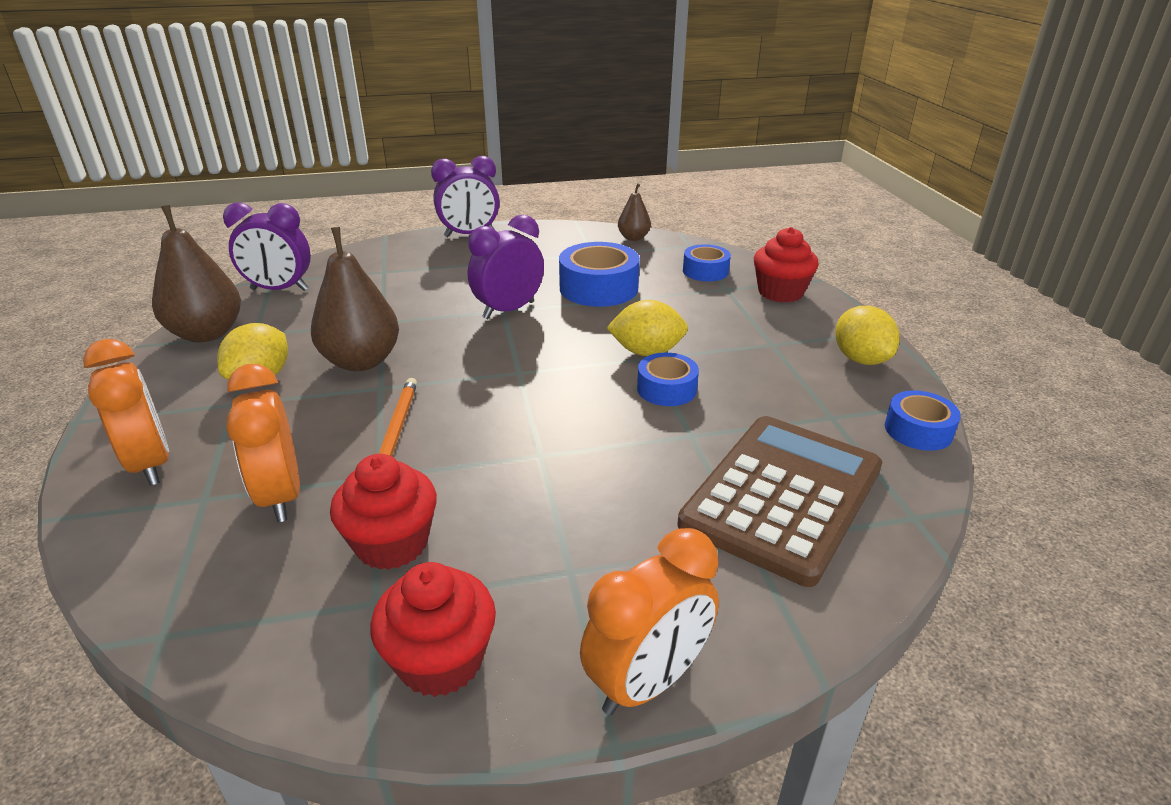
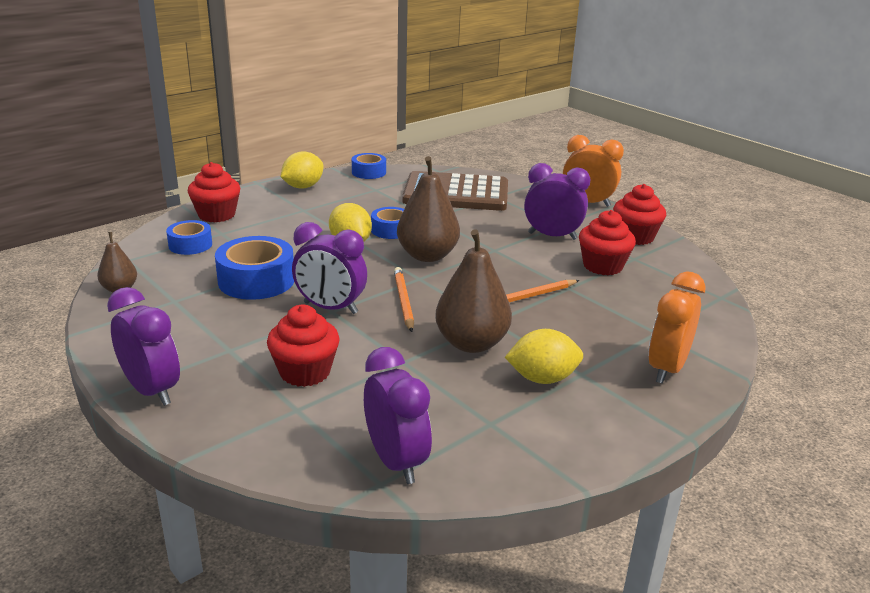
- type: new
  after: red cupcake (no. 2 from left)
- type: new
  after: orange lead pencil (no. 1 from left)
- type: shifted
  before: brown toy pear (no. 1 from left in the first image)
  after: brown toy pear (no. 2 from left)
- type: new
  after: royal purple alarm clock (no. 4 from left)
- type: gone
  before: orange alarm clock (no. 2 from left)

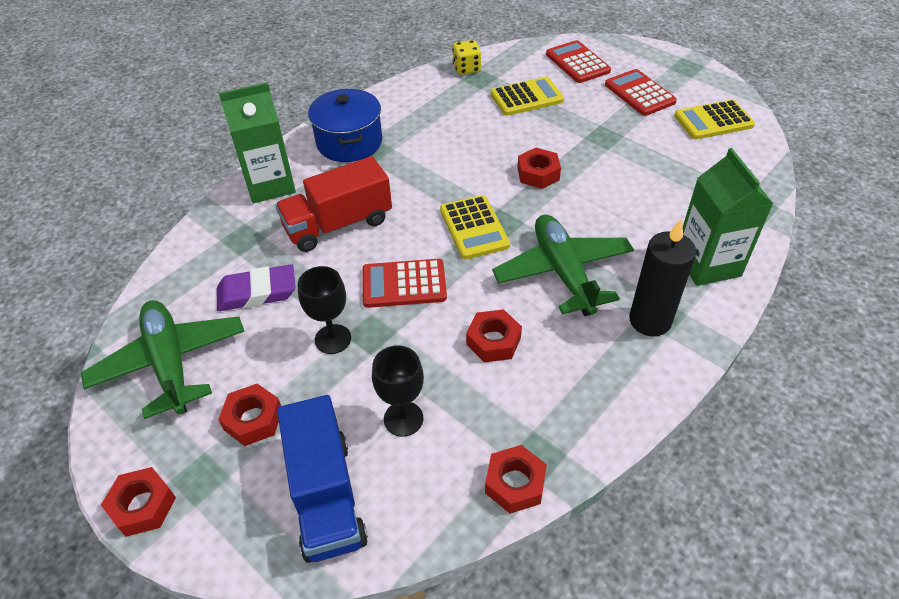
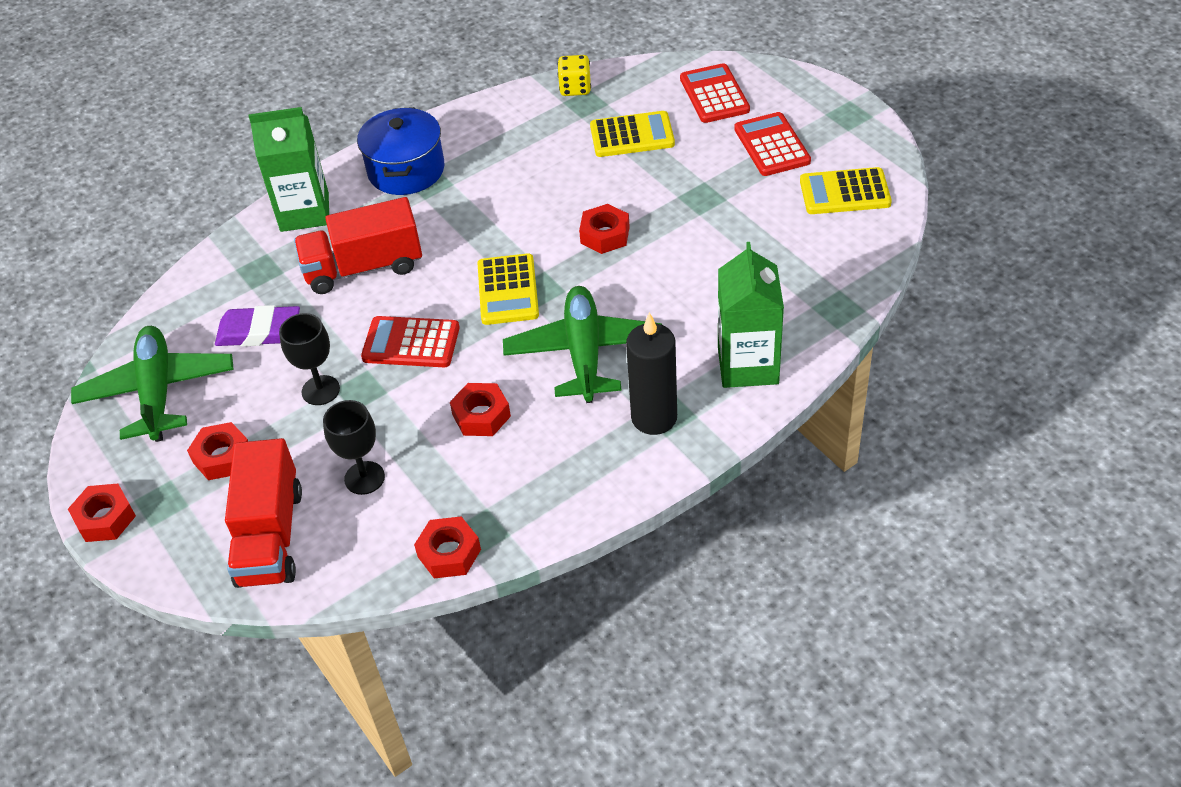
- type: repainted
  before: royal blue truck
  after: red truck (no. 1 from left)

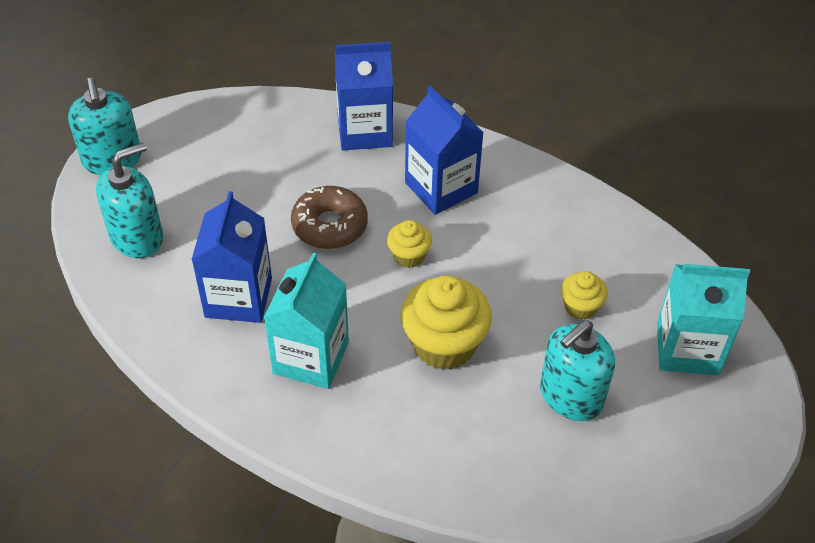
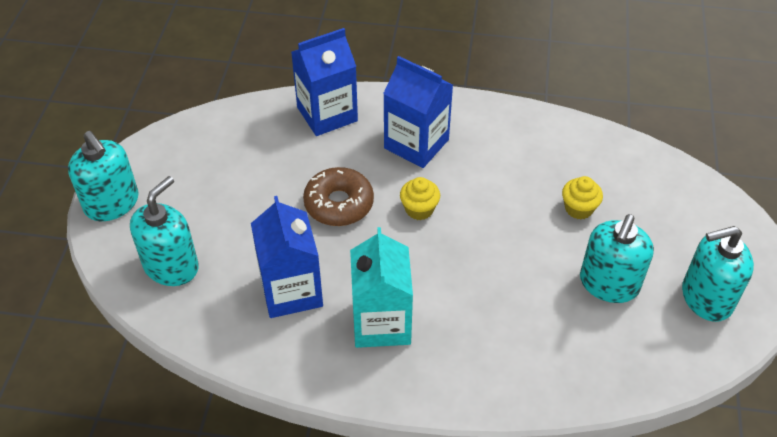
- type: new
  after: aqua soap dispenser (no. 4 from left)
- type: gone
  before: yellow cupcake (no. 2 from left)
- type: gone
  before: aqua juice carton (no. 2 from left)

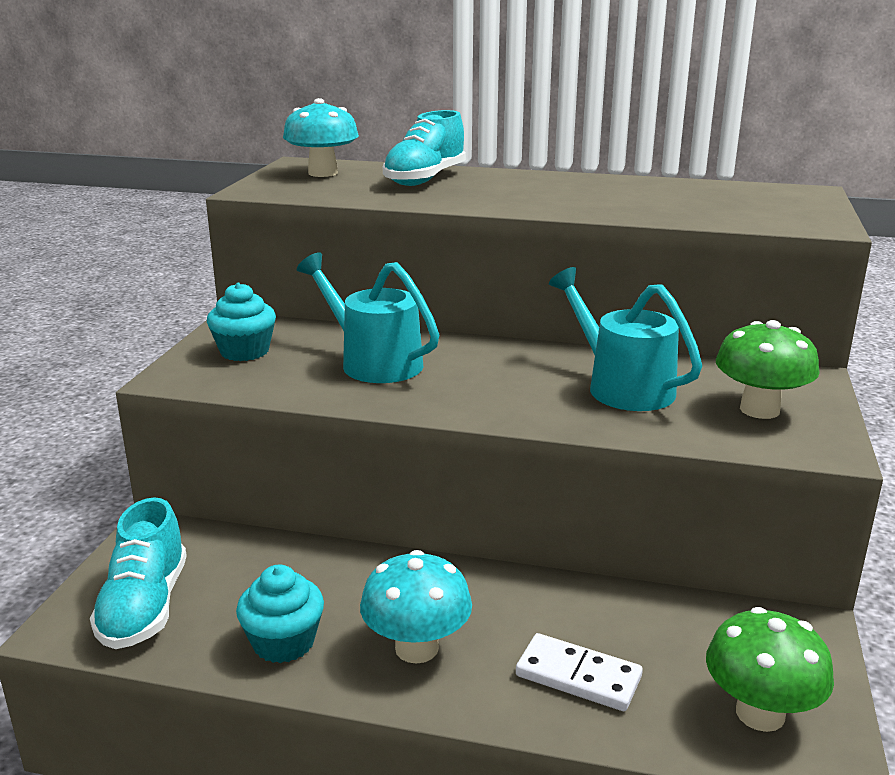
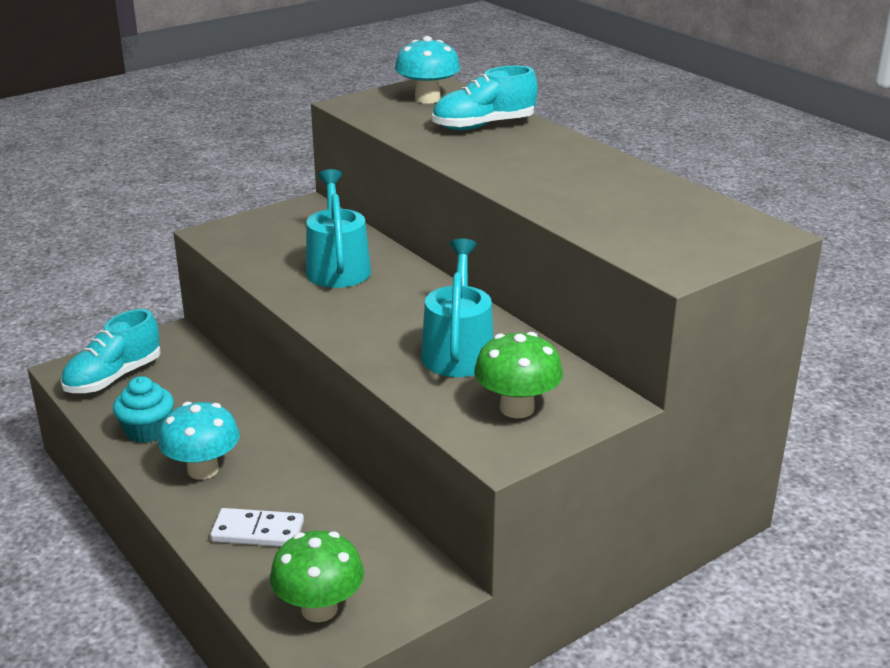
- type: rotated
  before: white domino
  turn: -60
- type: gone
  before: aqua cupcake (no. 1 from left)

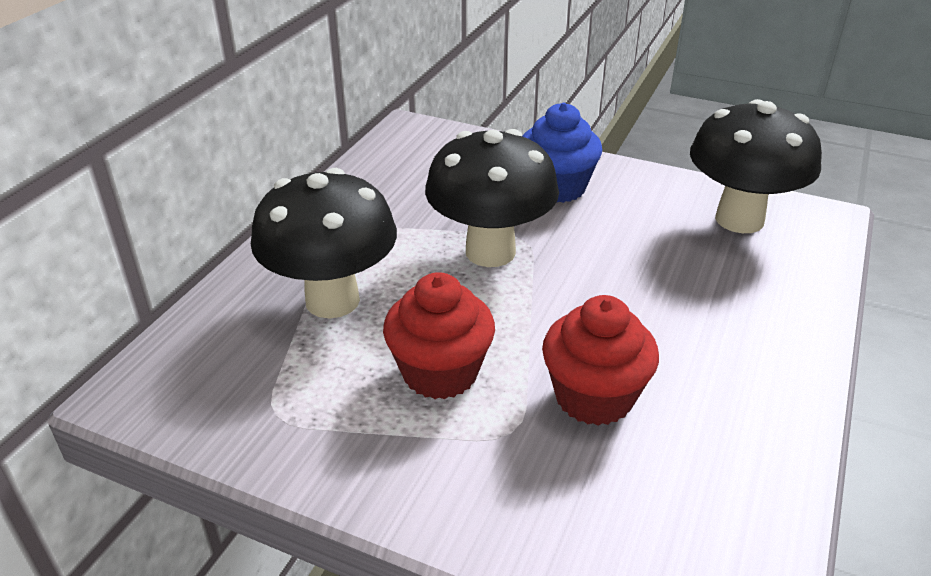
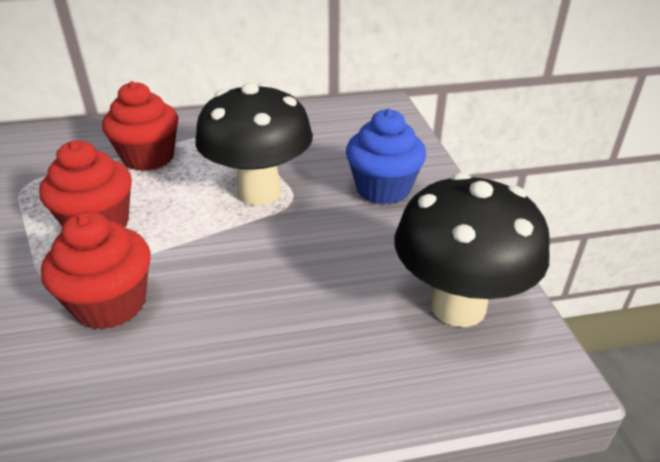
- type: swapped
  before: jet-black mushroom (no. 1 from left)
  after: red cupcake (no. 3 from left)

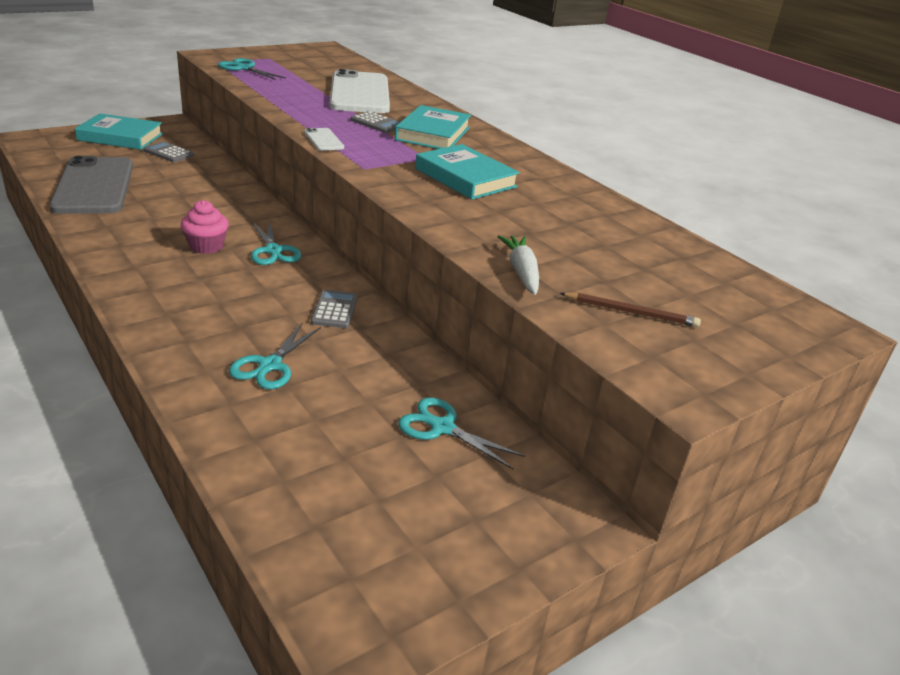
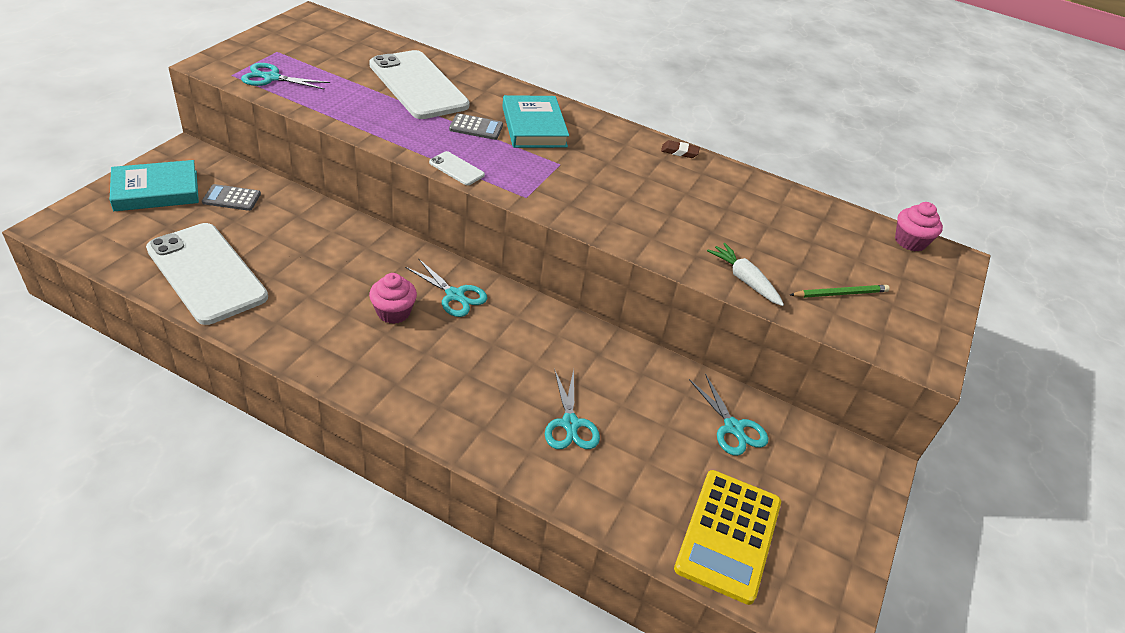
- type: repainted
  before: grey smartphone
  after: white smartphone (no. 1 from left)
- type: new
  after: brown eraser
- type: new
  after: yellow adding machine
- type: rotated
  before: aqua scissors (no. 4 from left)
  turn: -120
- type: repainted
  before: brown lead pencil
  after: emerald lead pencil
- type: new
  after: rose-pink cupcake (no. 2 from left)
- type: gone
  before: grey adding machine (no. 2 from left)
- type: gone
  before: aqua hardcover (no. 3 from left)

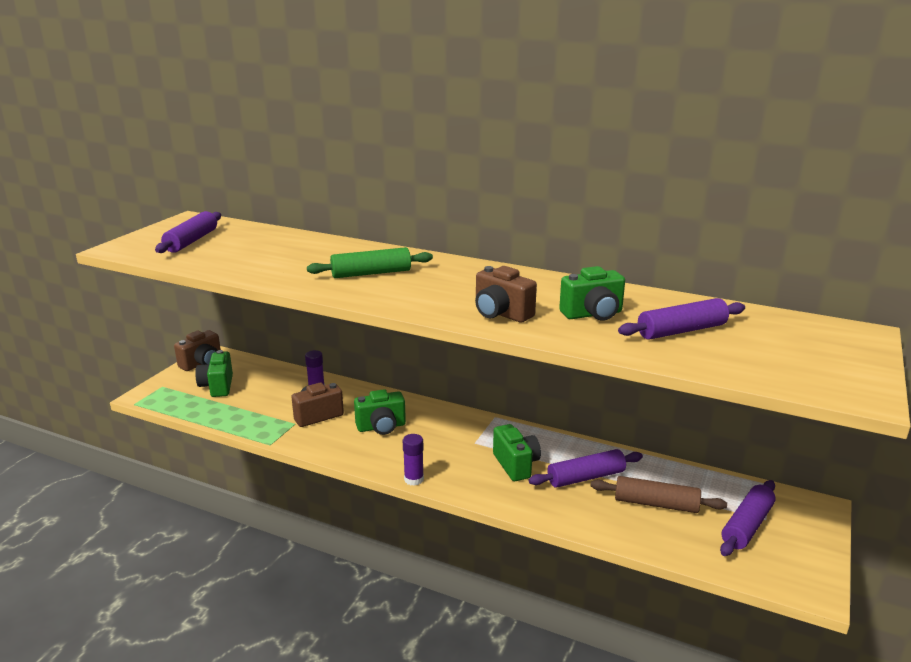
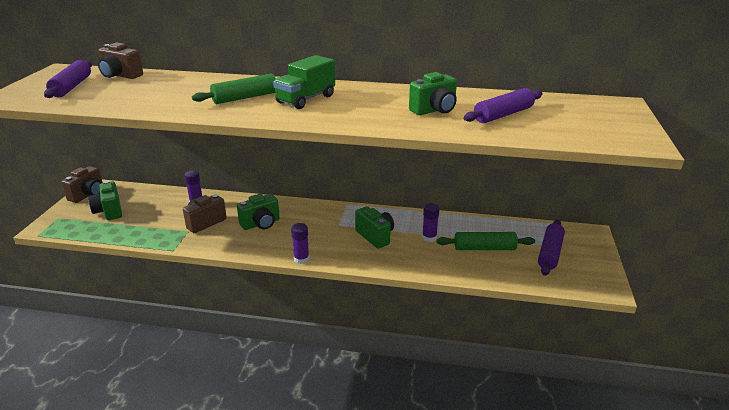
- type: shifted
  before: brown photo camera (no. 3 from left in the first image)
  after: brown photo camera (no. 2 from left)
- type: new
  after: emerald truck
- type: swapped
  before: royal purple pastry roller (no. 2 from left)
  after: royal purple glue stick (no. 3 from left)
- type: repainted
  before: brown pastry roller
  after: emerald pastry roller (no. 2 from left)

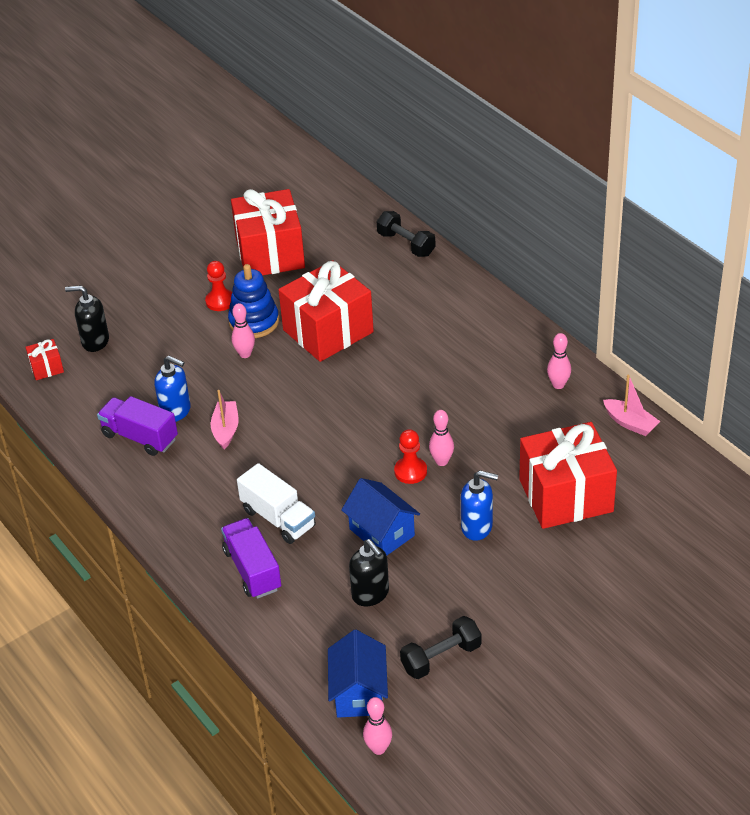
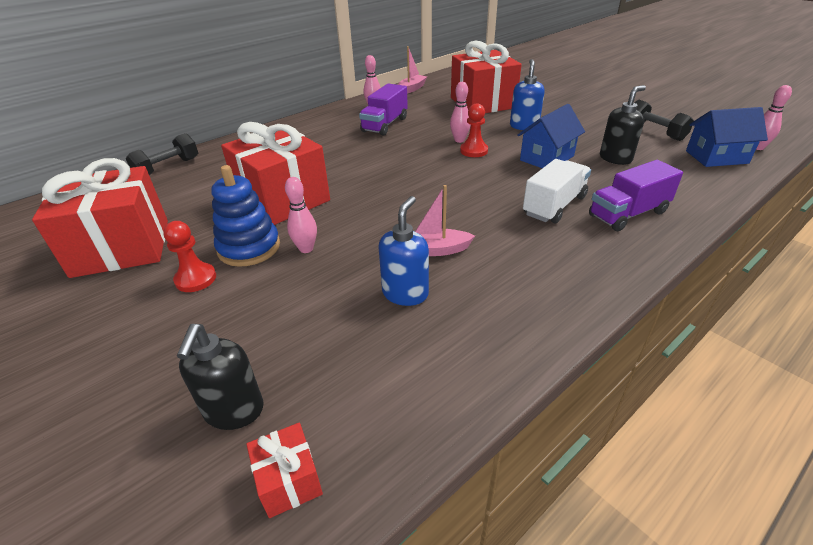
- type: shifted
  before: royal purple truck (no. 1 from left)

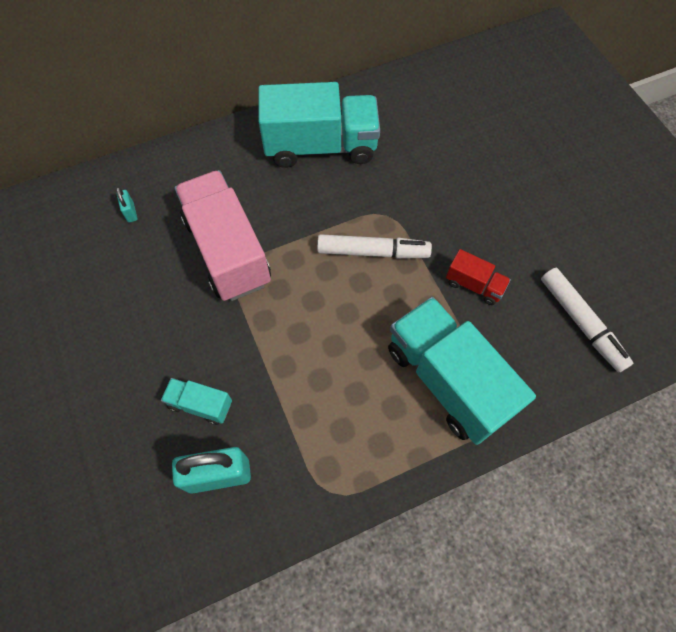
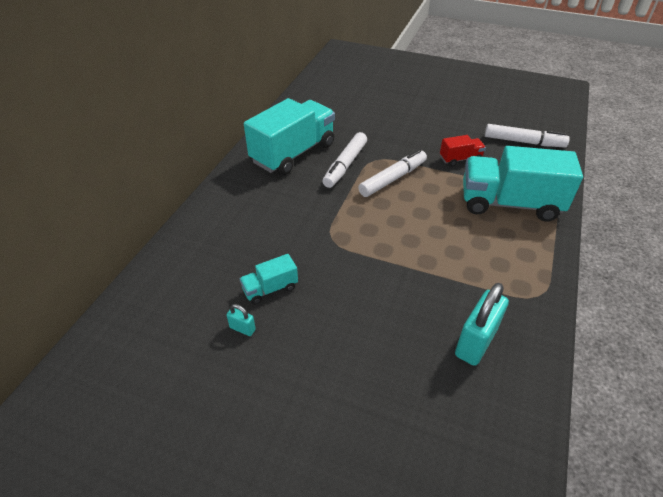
- type: shifted
  before: aqua padlock (no. 1 from left)
- type: shifted
  before: aqua truck (no. 1 from left)
- type: new
  after: white marker pen (no. 1 from left)
- type: gone
  before: rose-pink truck

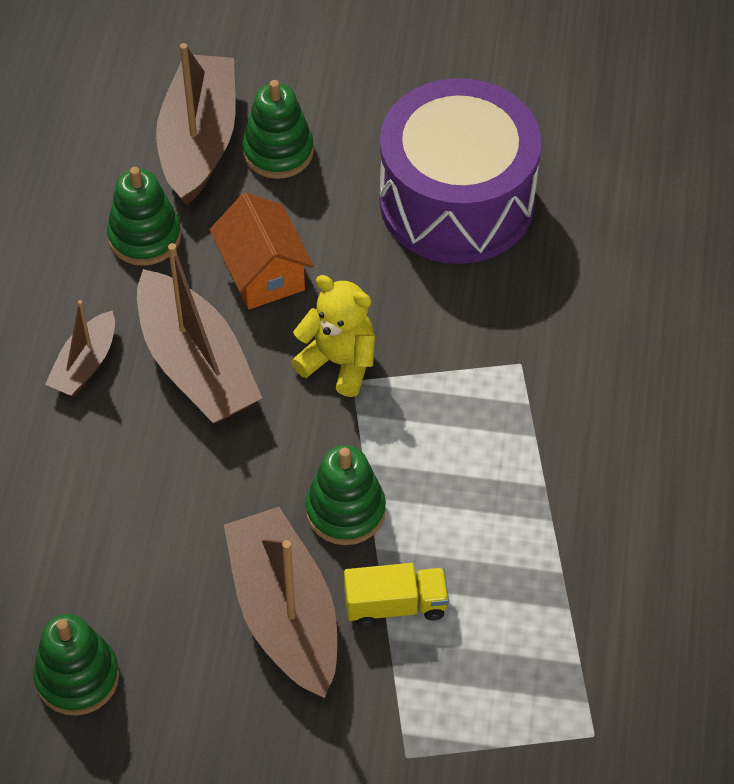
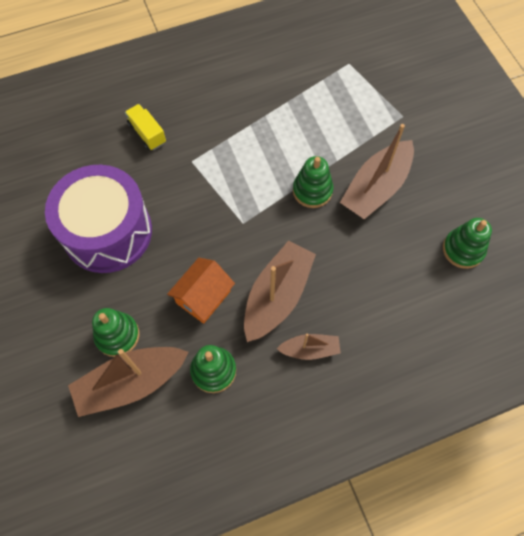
- type: shifted
  before: yellow truck
- type: gone
  before: yellow teddy bear

